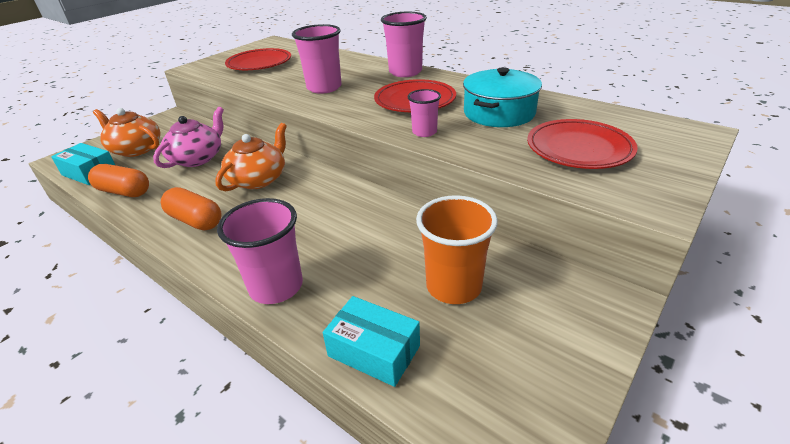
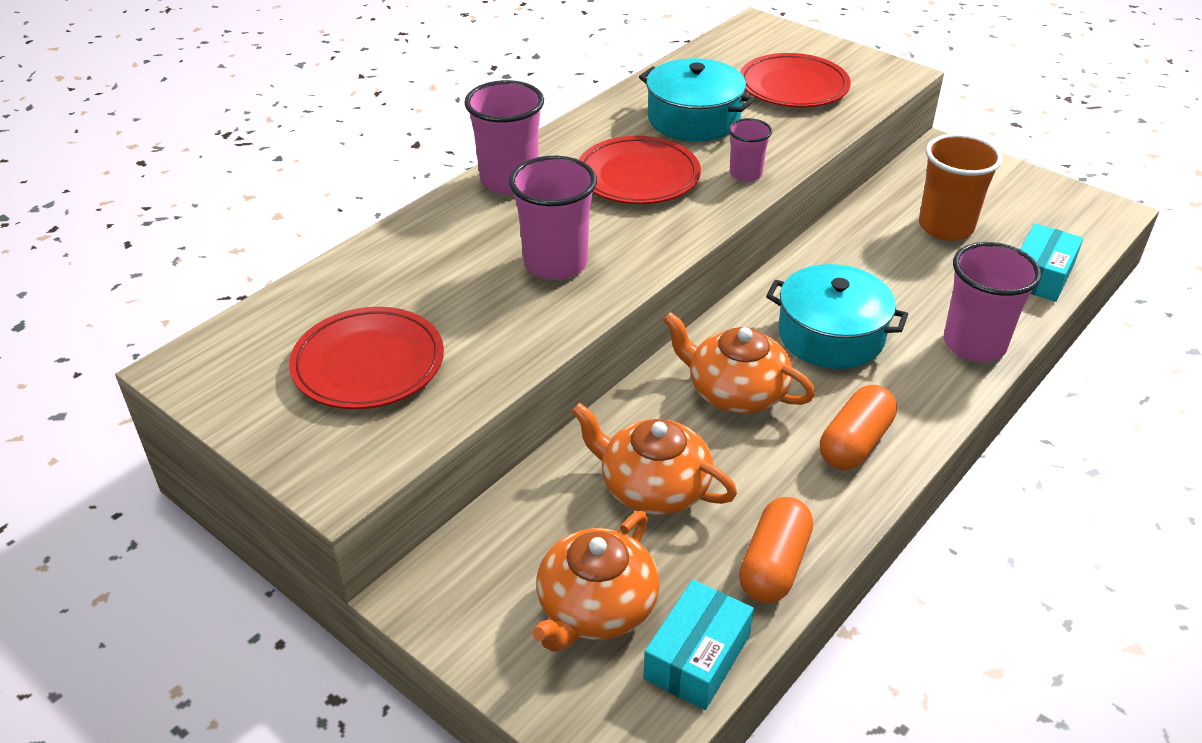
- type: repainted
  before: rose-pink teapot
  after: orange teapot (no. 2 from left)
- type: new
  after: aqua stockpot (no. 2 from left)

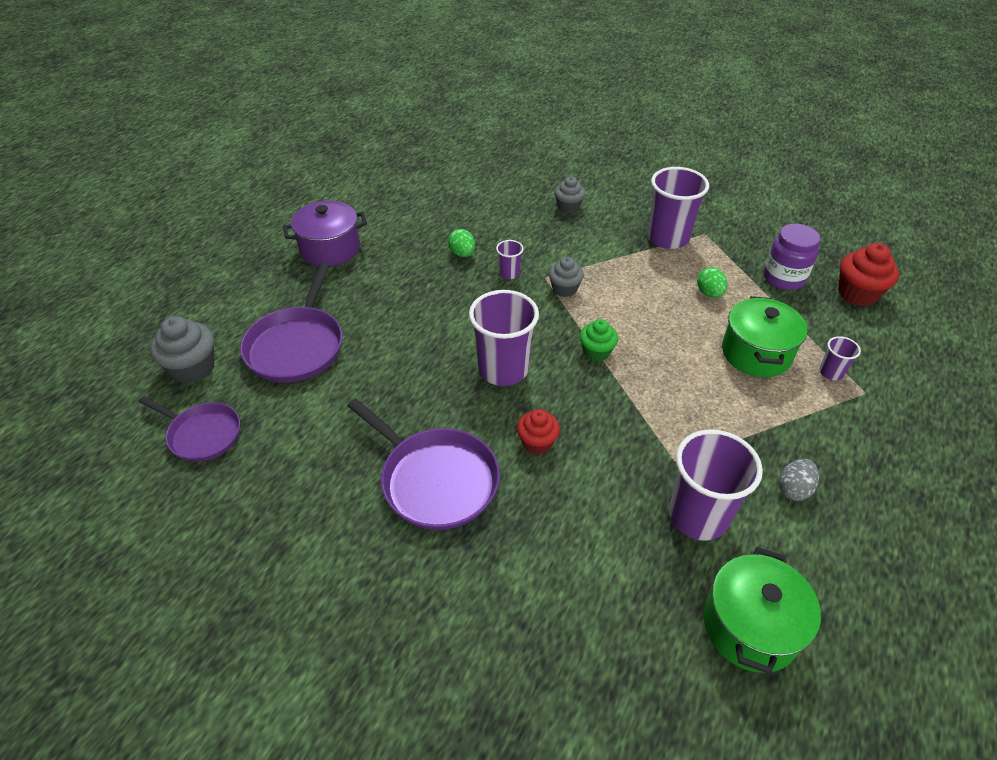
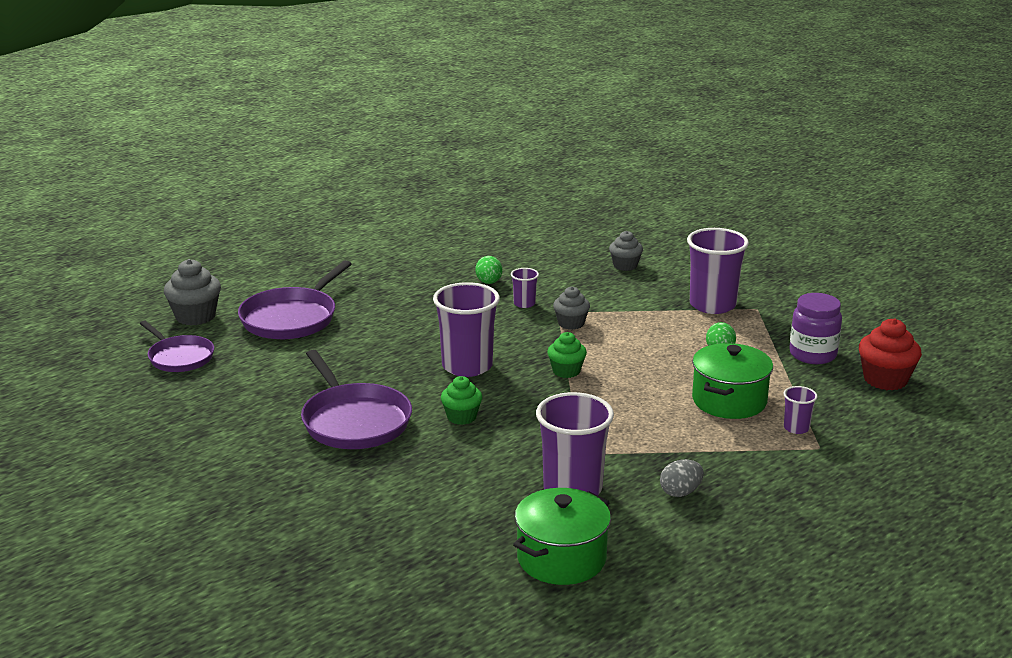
- type: repainted
  before: red cupcake (no. 1 from left)
  after: emerald cupcake (no. 1 from left)
- type: gone
  before: royal purple stockpot

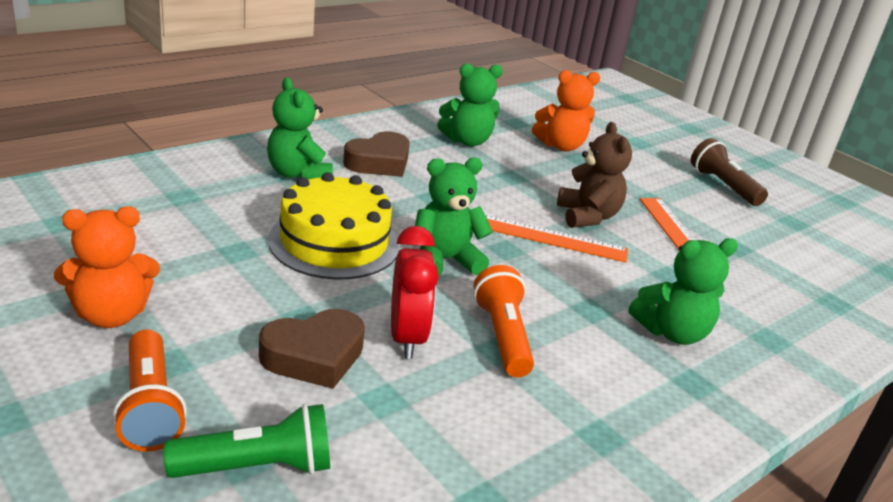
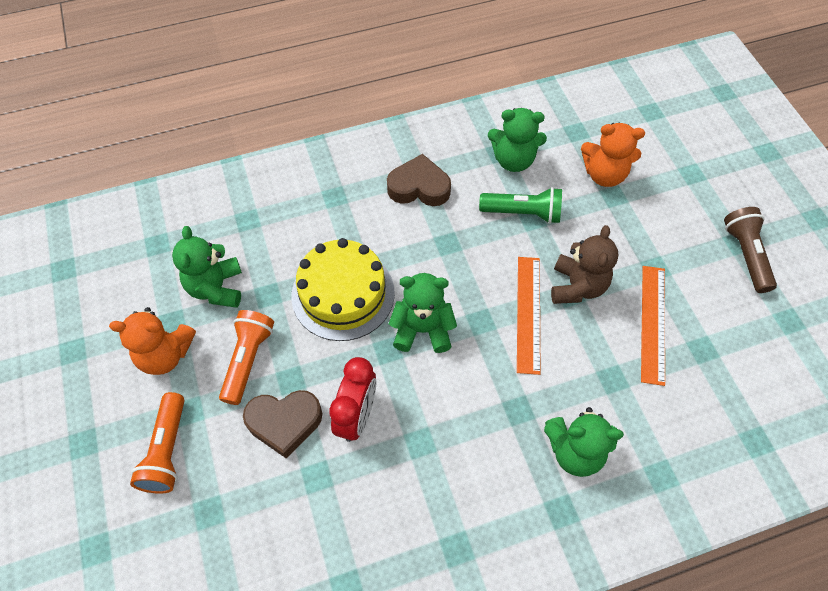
- type: shifted
  before: emerald teddy bear (no. 1 from left)
- type: shifted
  before: orange flashlight (no. 2 from left)
- type: rotated
  before: brown heart shape (no. 2 from left)
  turn: -150
- type: shifted
  before: emerald flashlight
- type: rotated
  before: orange ruler (no. 1 from left)
  turn: 60

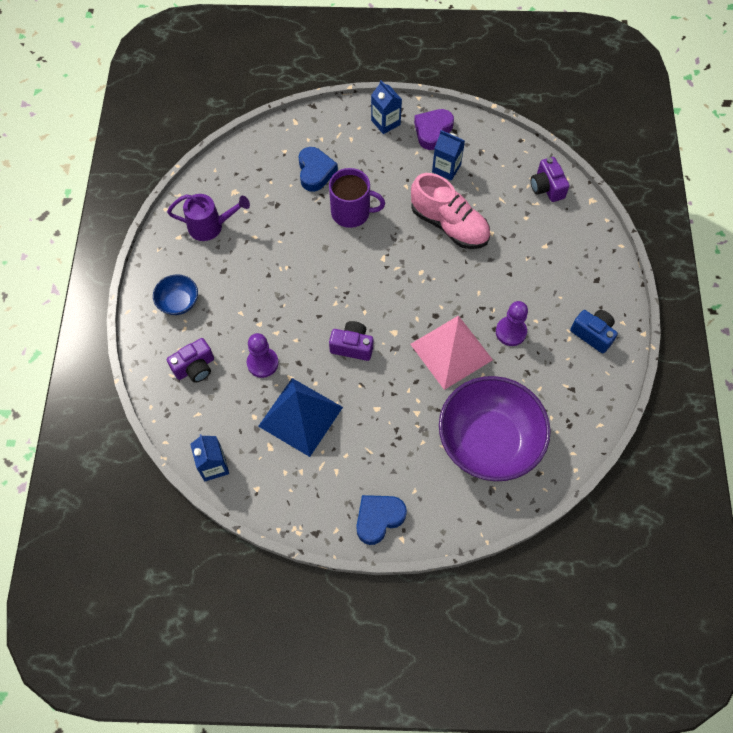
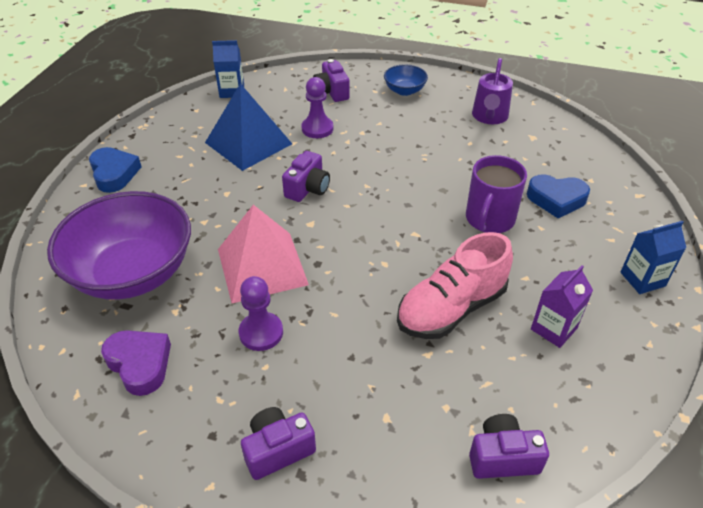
- type: shifted
  before: royal purple heart shape
- type: new
  after: royal purple photo camera (no. 1 from left)
- type: repainted
  before: royal blue juice carton (no. 3 from left)
  after: royal purple juice carton
- type: gone
  before: royal blue photo camera

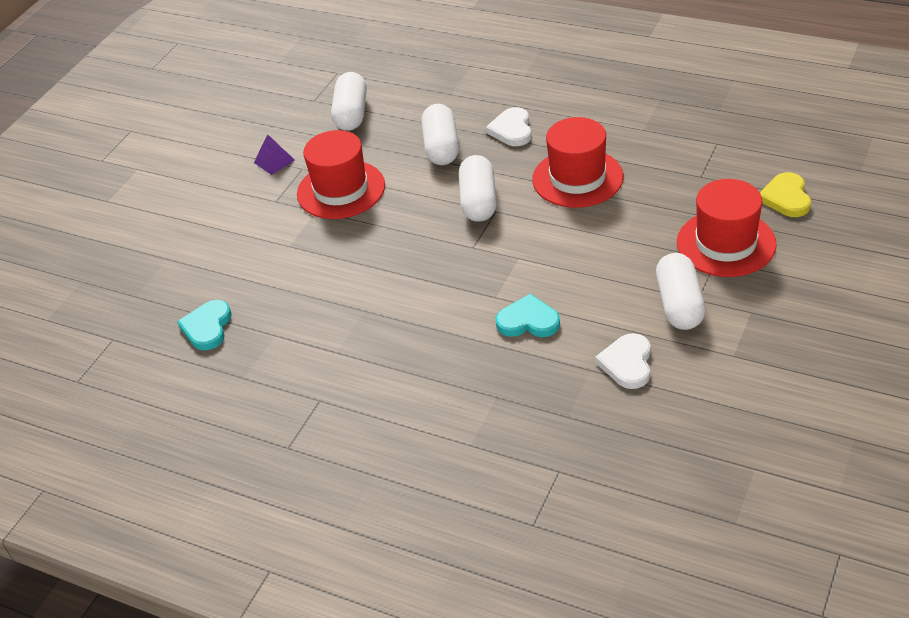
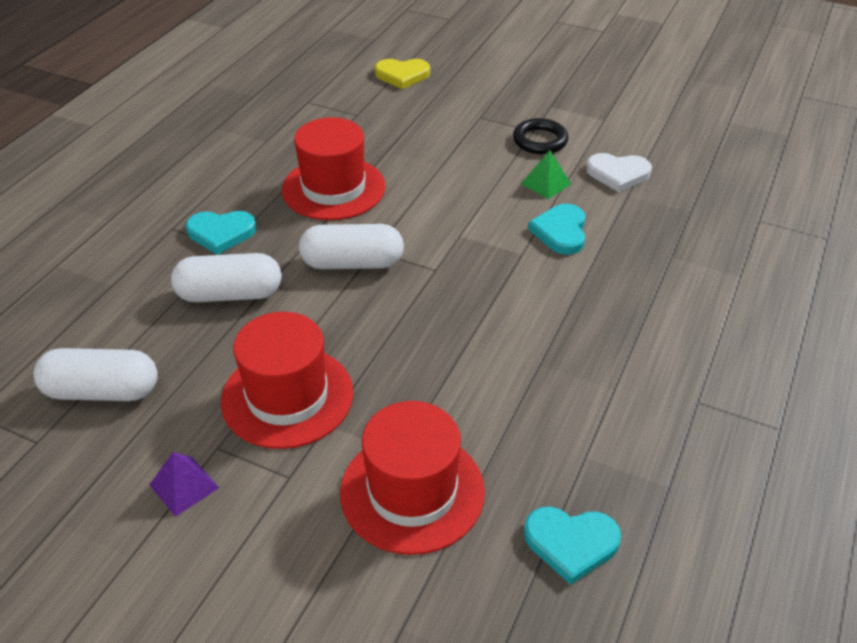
- type: repainted
  before: white heart shape (no. 1 from left)
  after: aqua heart shape (no. 1 from left)
- type: shifted
  before: red top hat (no. 3 from left)
- type: swapped
  before: white pill shape (no. 4 from left)
  after: jet-black ring
- type: new
  after: emerald pyramid

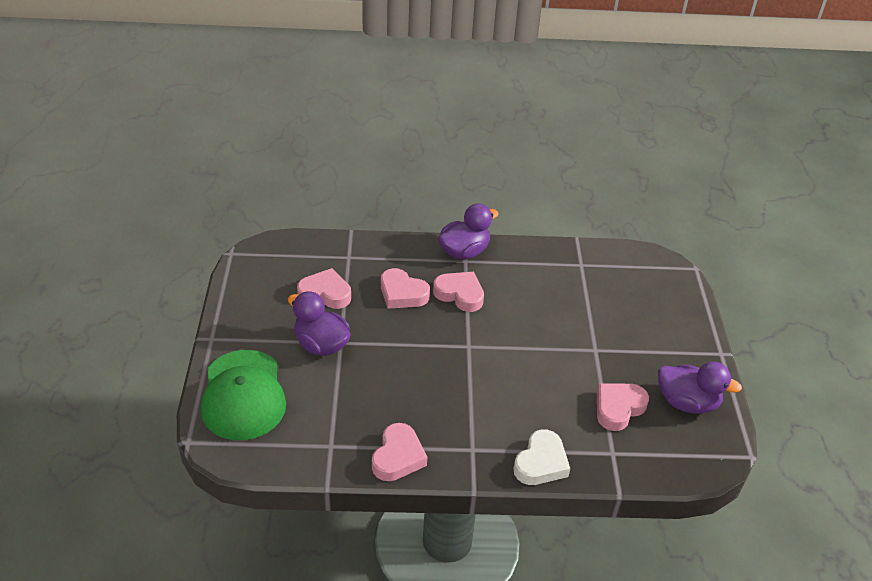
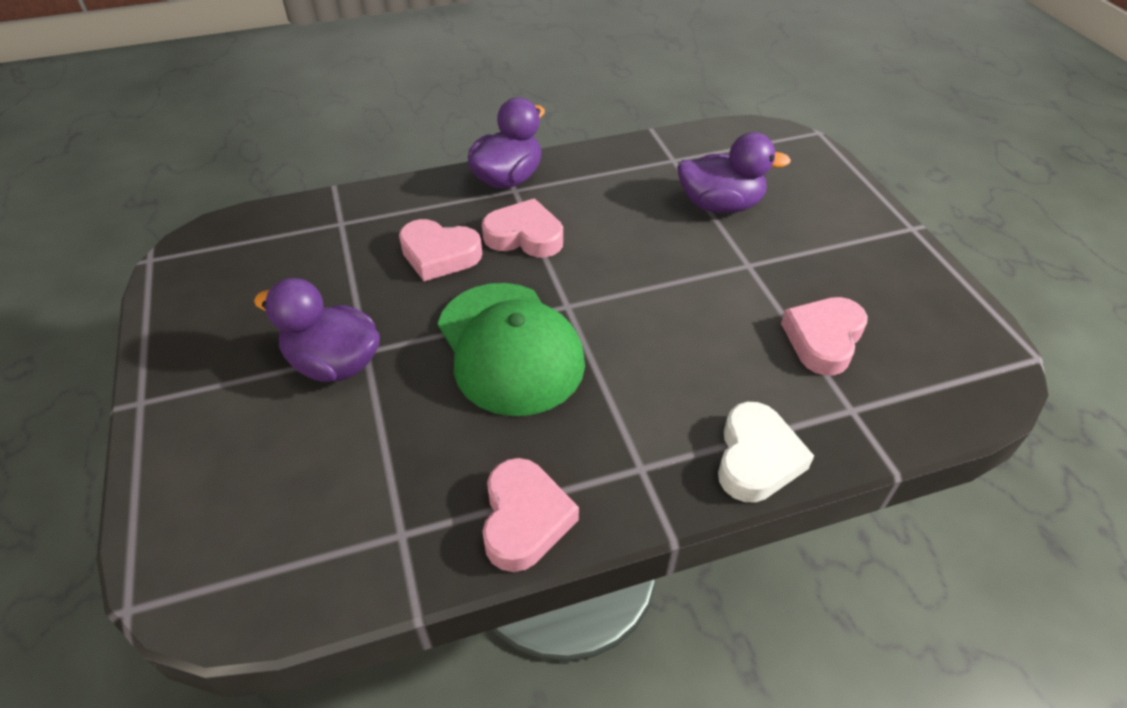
- type: shifted
  before: emerald cap
- type: shifted
  before: royal purple rubber duck (no. 3 from left)
- type: gone
  before: rose-pink heart shape (no. 1 from left)

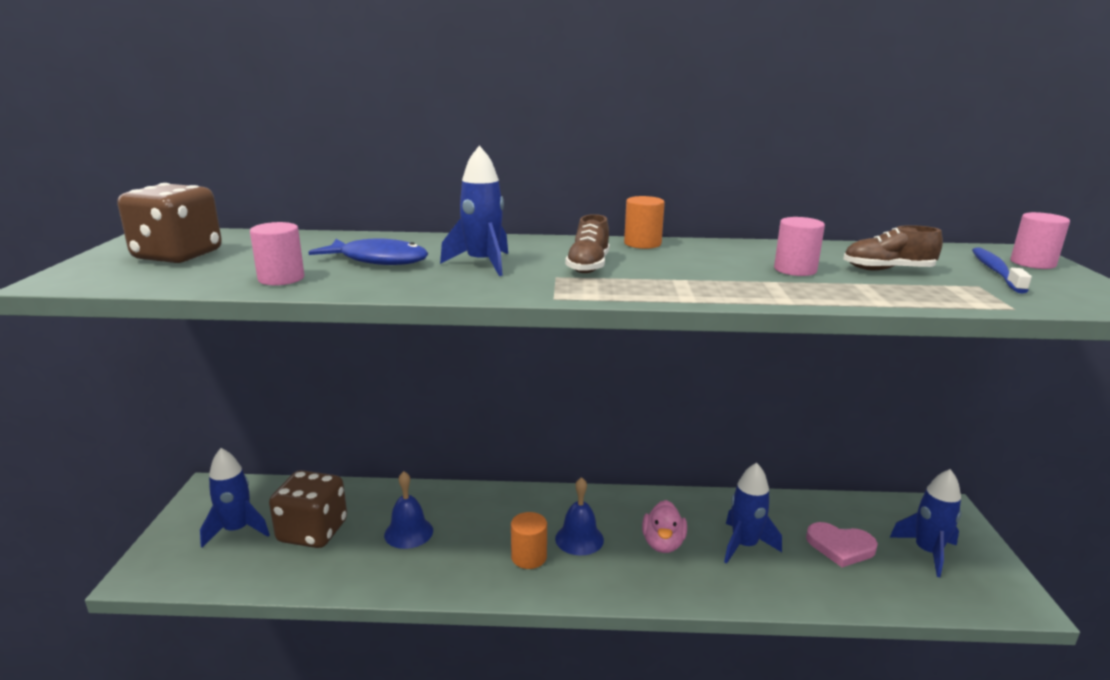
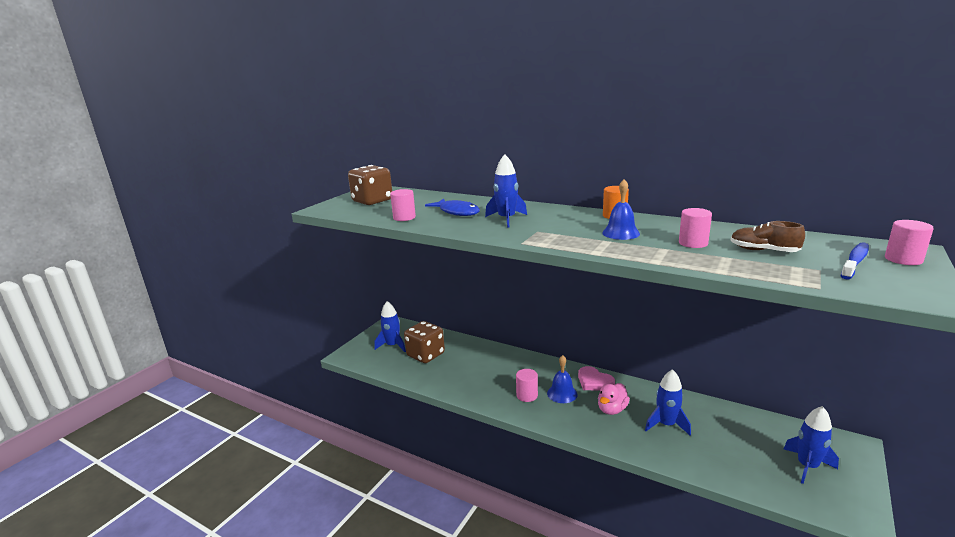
- type: repainted
  before: orange cylinder shape (no. 1 from left)
  after: rose-pink cylinder shape (no. 2 from left)
- type: shifted
  before: rose-pink heart shape
- type: shifted
  before: royal blue bell (no. 1 from left in the first image)
  after: royal blue bell (no. 2 from left)
- type: gone
  before: brown lace-up shoe (no. 1 from left)

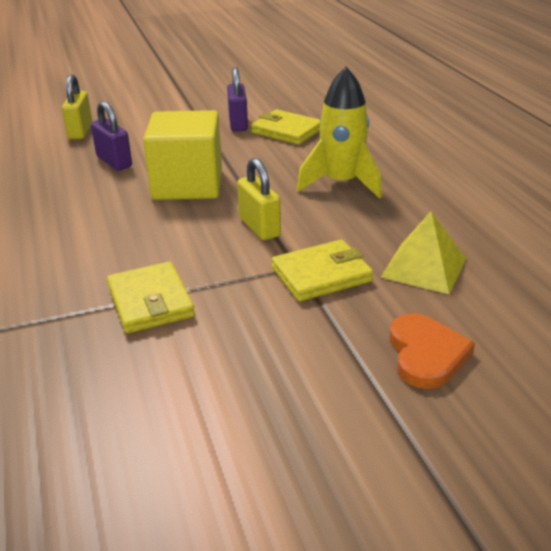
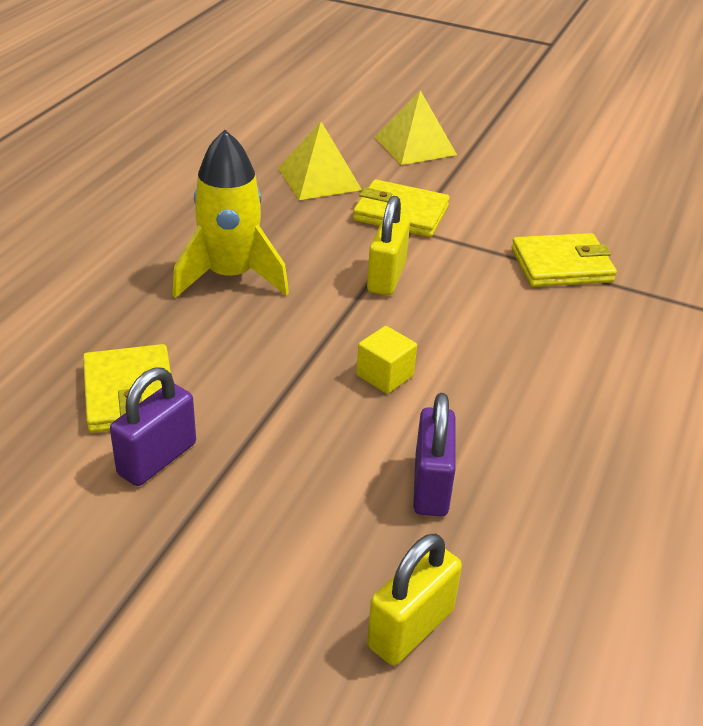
- type: scaled
  before: yellow block
  scale: 0.42
- type: swapped
  before: orange heart shape
  after: yellow pyramid (no. 2 from left)
- type: rotated
  before: yellow wallet (no. 1 from left in the first image)
  turn: 60

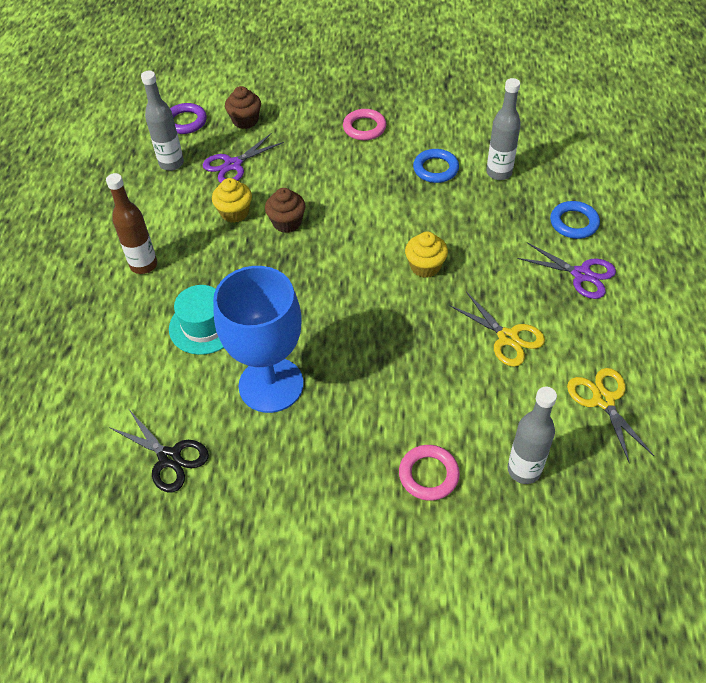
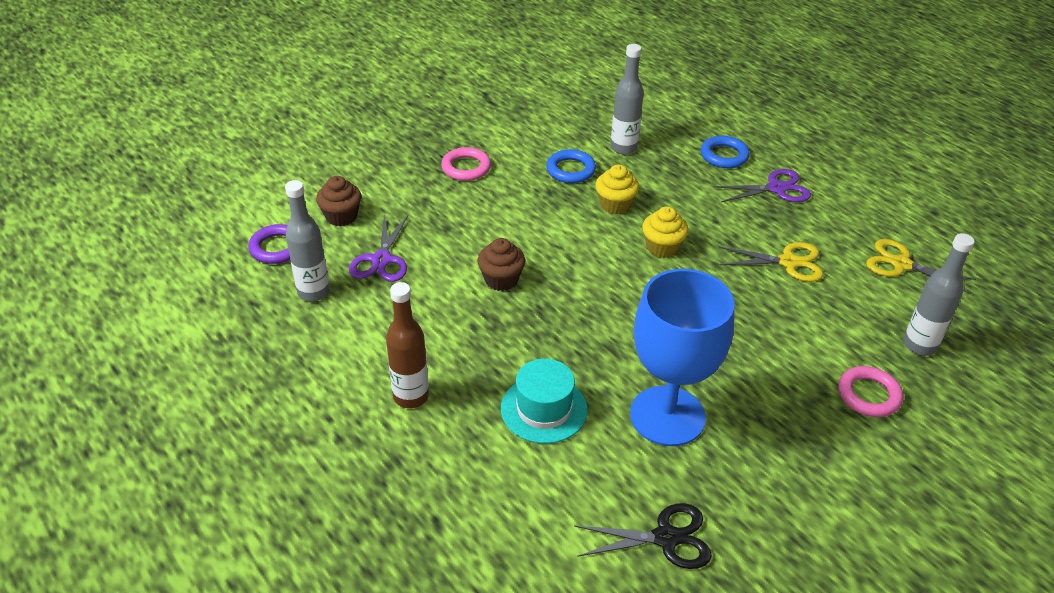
- type: shifted
  before: yellow cupcake (no. 1 from left)

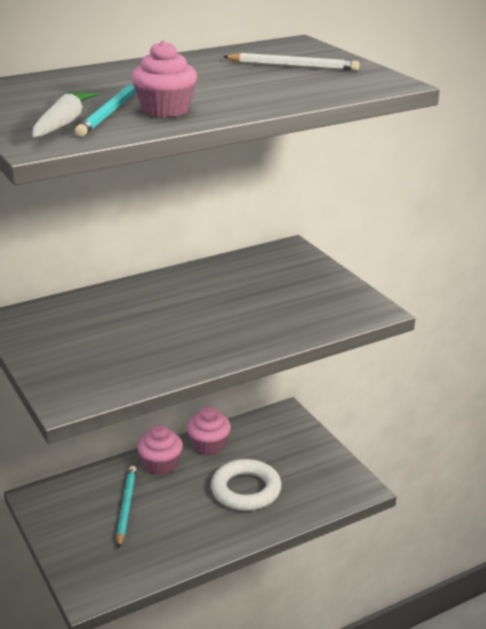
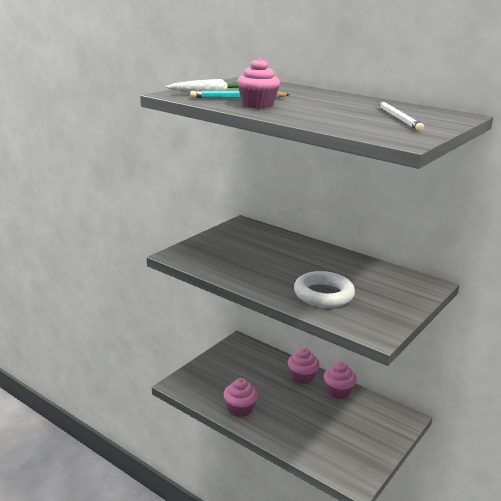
- type: new
  after: rose-pink cupcake (no. 1 from left)
- type: shifted
  before: white ring
- type: gone
  before: aqua lead pencil (no. 2 from left)

